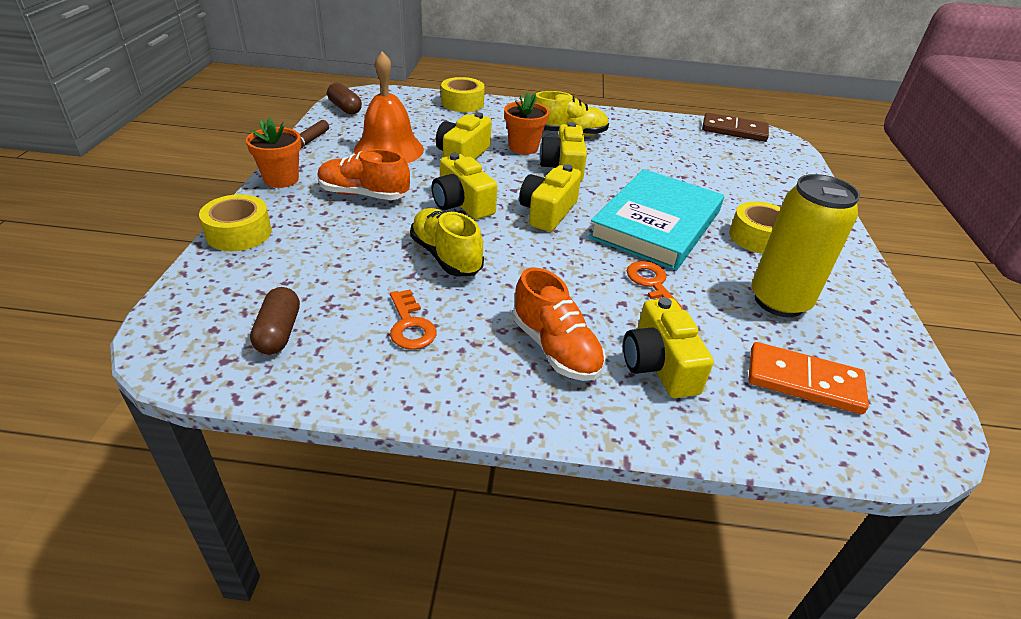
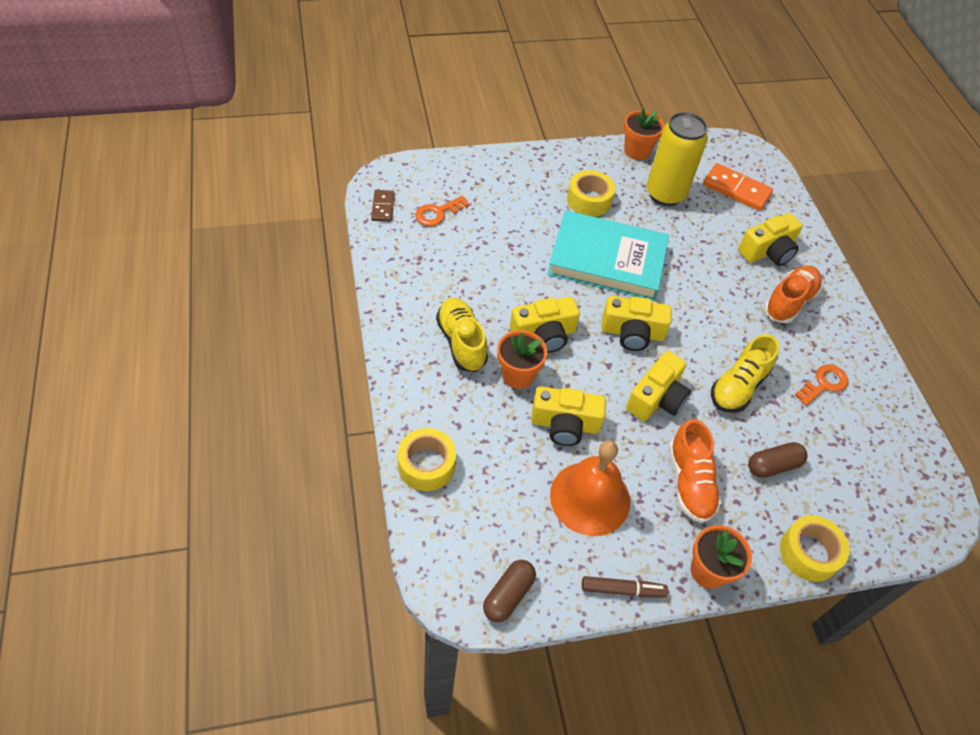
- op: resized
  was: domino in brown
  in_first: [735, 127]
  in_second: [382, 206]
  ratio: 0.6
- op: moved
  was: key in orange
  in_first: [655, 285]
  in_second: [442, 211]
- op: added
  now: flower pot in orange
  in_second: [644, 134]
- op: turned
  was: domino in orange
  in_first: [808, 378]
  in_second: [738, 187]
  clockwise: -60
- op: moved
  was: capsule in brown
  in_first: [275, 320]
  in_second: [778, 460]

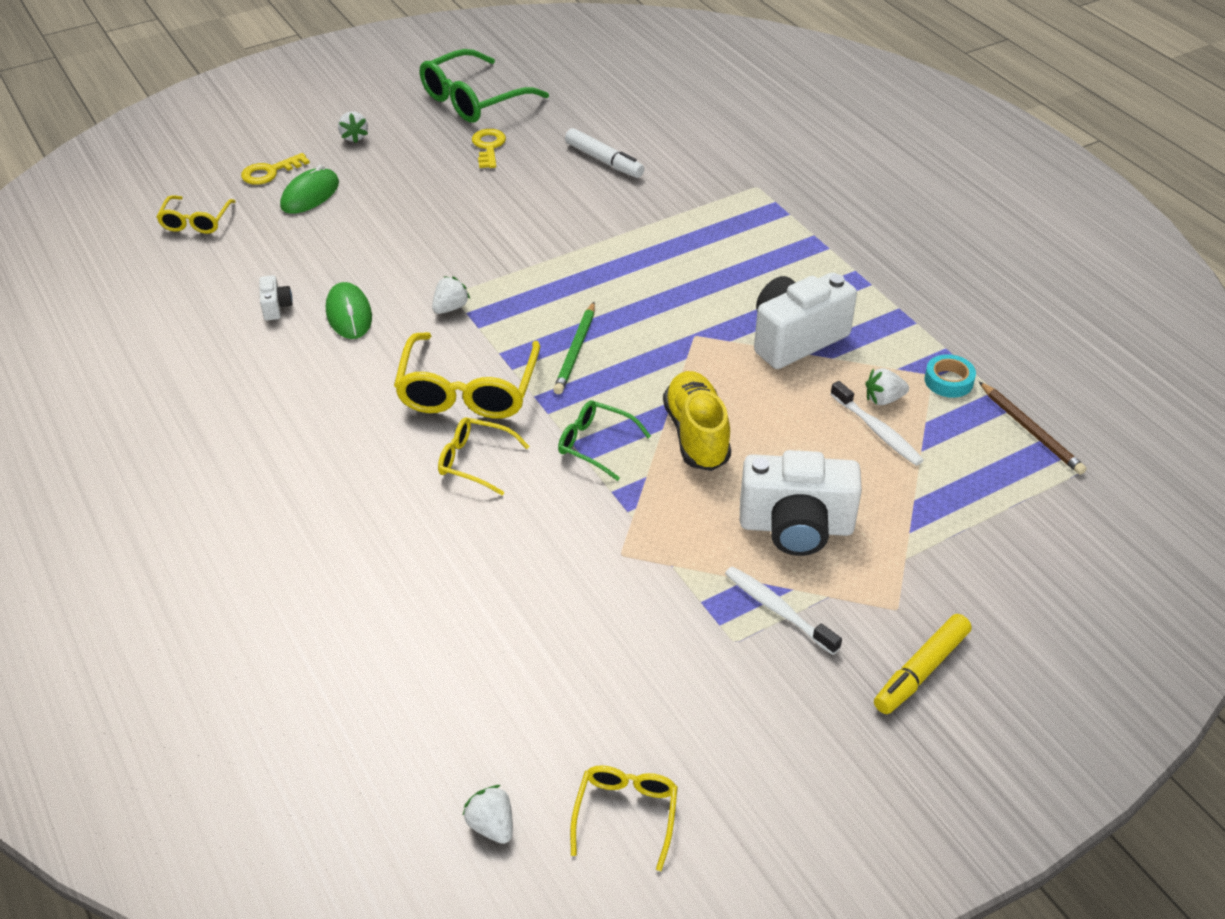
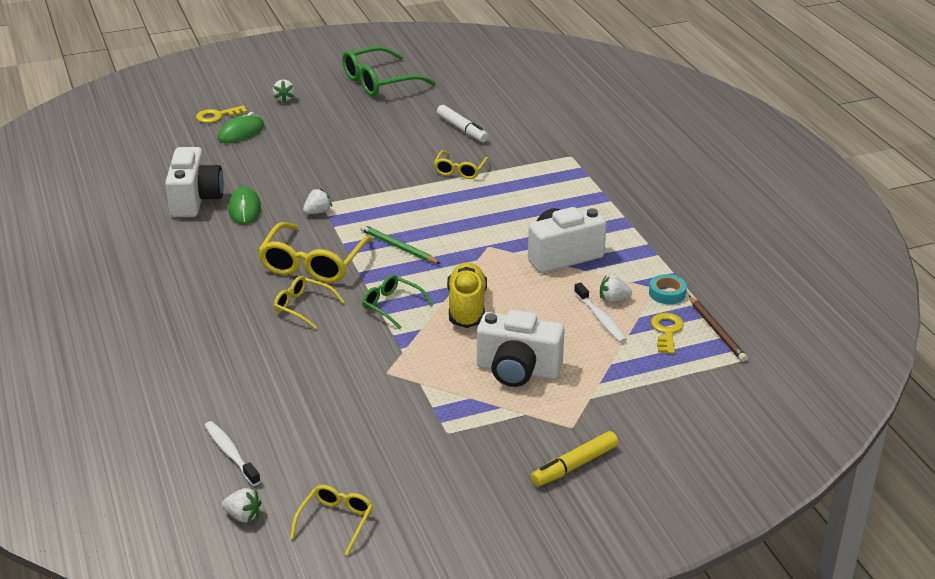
- op: resized
  was: camera in white
  in_first: [276, 298]
  in_second: [194, 182]
  ratio: 2.31
- op: moved
  was: toothbrush in white
  in_first: [783, 610]
  in_second: [233, 453]
- op: turned
  was: strawberry in white
  in_first: [488, 814]
  in_second: [241, 505]
  clockwise: 135
- op: turned
  was: pencil in green
  in_first: [574, 348]
  in_second: [400, 244]
  clockwise: 105
- op: moved
  was: glasses in yellow
  in_first: [196, 214]
  in_second: [461, 164]
- op: moved
  was: key in yellow
  in_first: [489, 148]
  in_second: [667, 333]

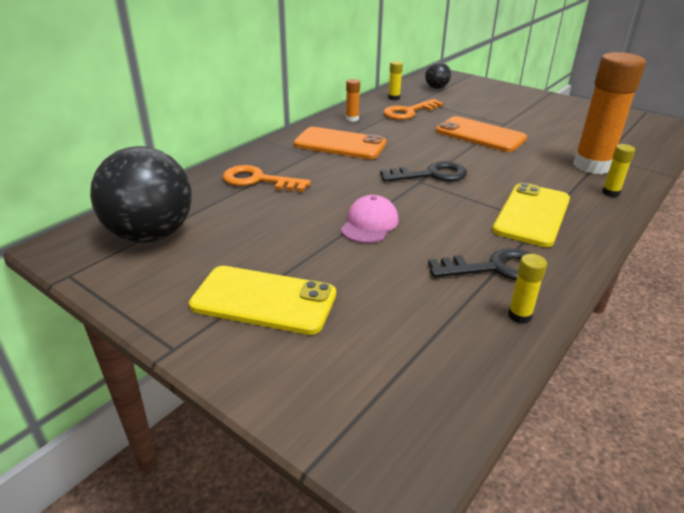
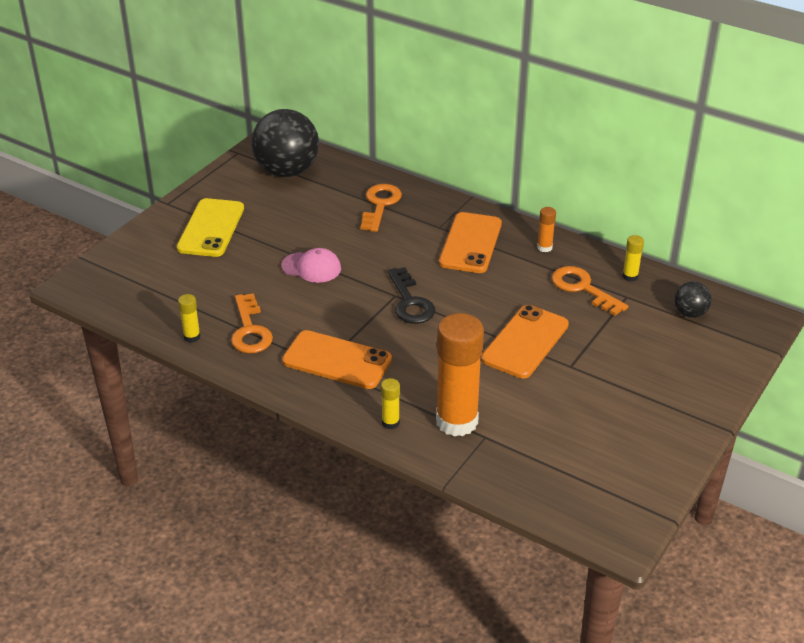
- op: recoloured
  was: key in black
  now: key in orange
  in_first: [479, 264]
  in_second: [252, 323]
- op: recoloured
  was: phone in yellow
  now: phone in orange
  in_first: [531, 215]
  in_second: [337, 359]

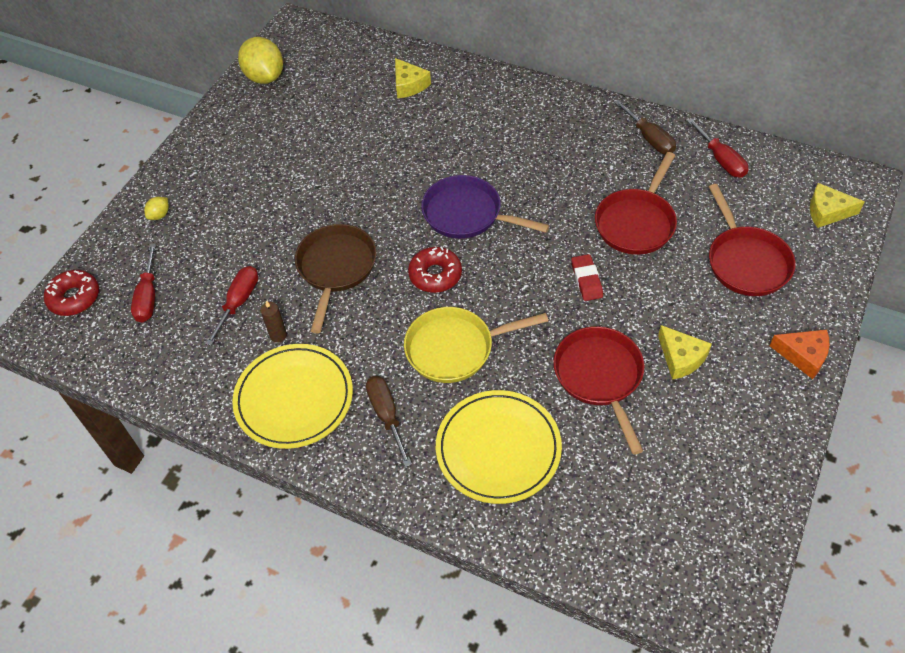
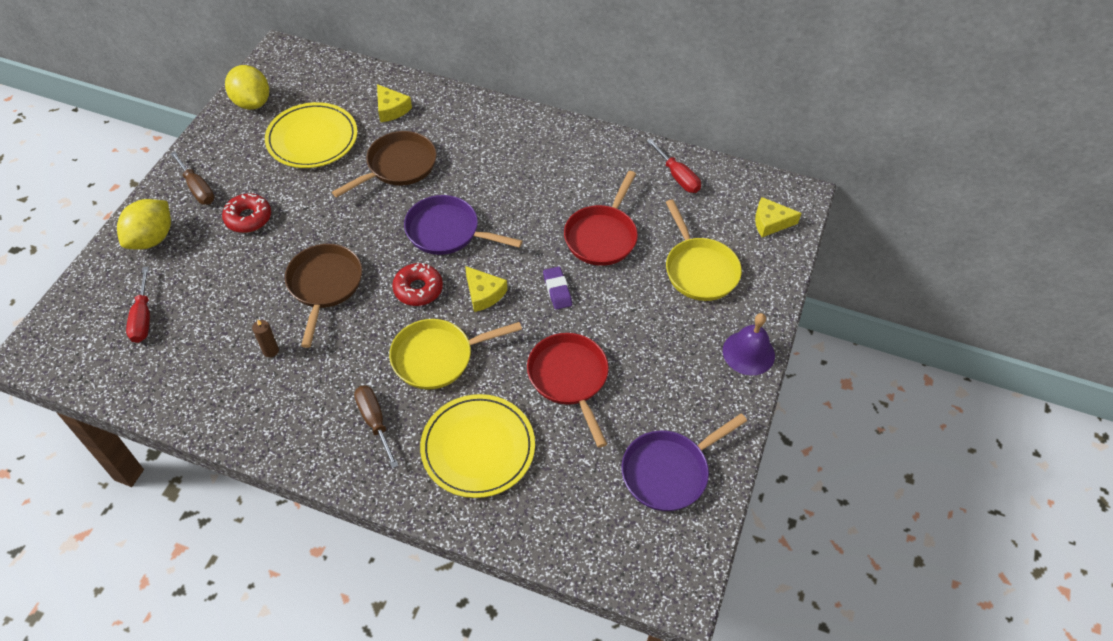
- op: resized
  was: lemon in yellow
  in_first: [156, 208]
  in_second: [144, 224]
  ratio: 2.21
- op: moved
  was: screwdriver in brown
  in_first: [645, 127]
  in_second: [192, 178]
- op: moved
  was: donut in red
  in_first: [71, 293]
  in_second: [246, 213]
- op: moved
  was: plate in yellow
  in_first: [292, 396]
  in_second: [311, 135]
- op: added
  now: pan in brown
  in_second: [384, 164]
- op: moved
  was: cheese in yellow
  in_first: [685, 352]
  in_second: [486, 289]
- op: recoloured
  was: eraser in red
  now: eraser in purple
  in_first: [587, 277]
  in_second: [557, 288]
- op: added
  now: pan in purple
  in_second: [684, 462]
- op: recoloured
  was: pan in red
  now: pan in yellow
  in_first: [752, 240]
  in_second: [704, 250]
- op: replaced
  was: cheese in orange
  now: bell in purple
  in_first: [799, 354]
  in_second: [749, 344]
- op: removed
  was: screwdriver in red
  in_first: [231, 306]

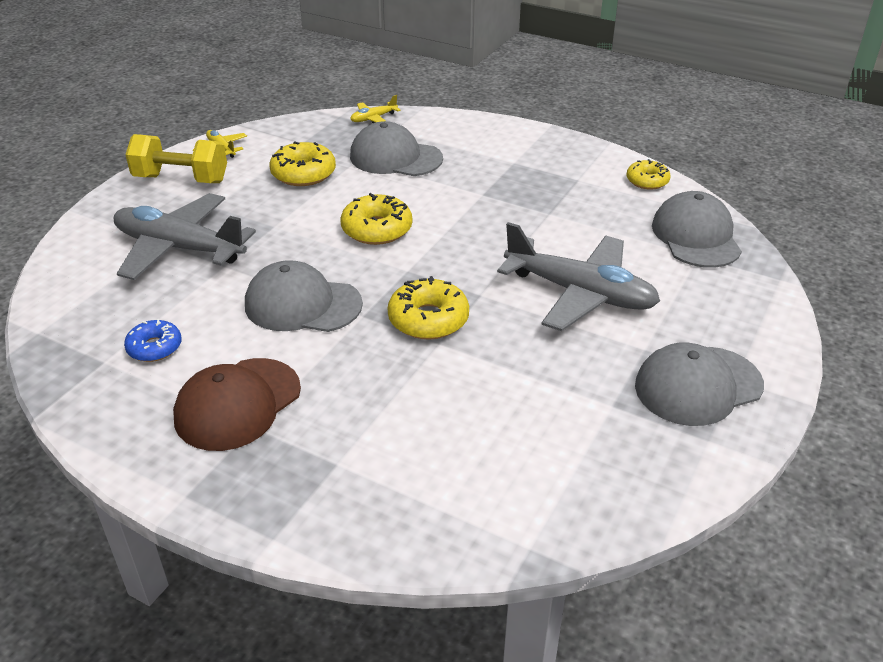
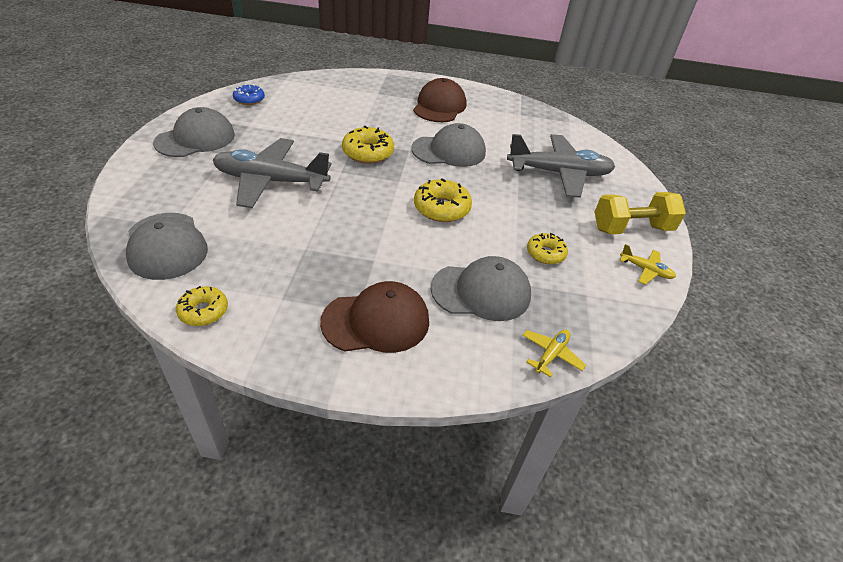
- op: moved
  was: donut in blue
  in_first: [153, 340]
  in_second: [249, 94]
- op: added
  now: cap in brown
  in_second: [374, 317]
- op: resized
  was: donut in yellow
  in_first: [302, 163]
  in_second: [547, 248]
  ratio: 0.65

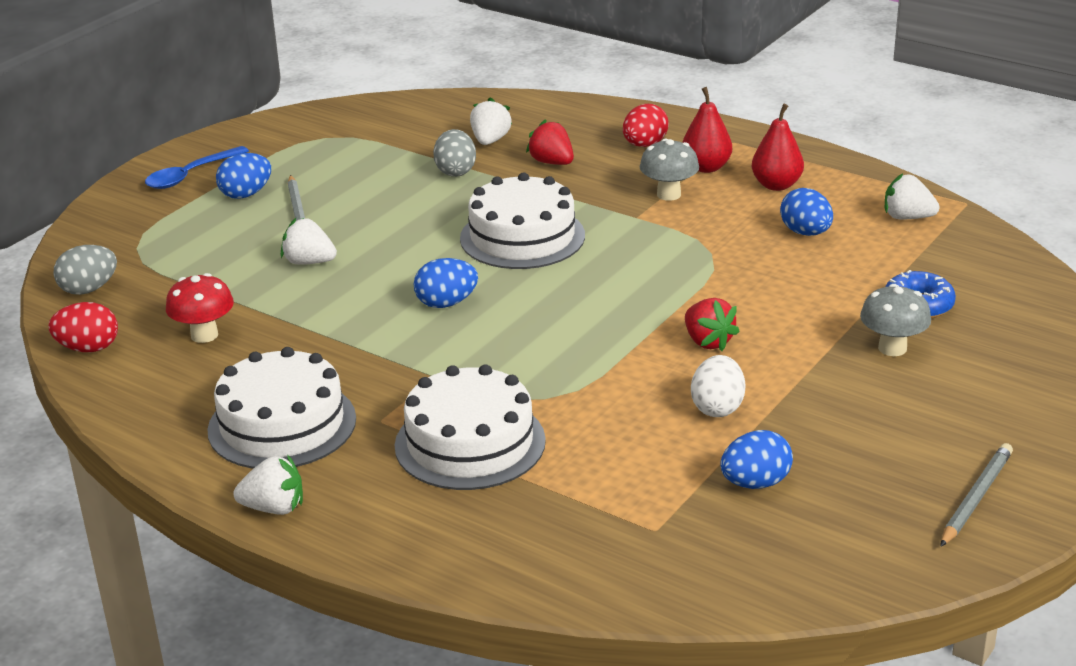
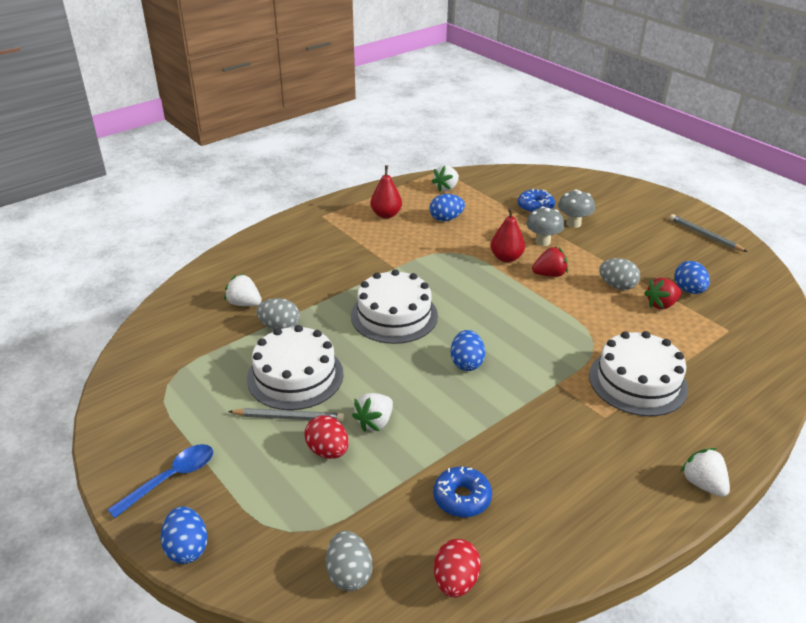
- op: turned
  was: spoon in blue
  in_first: [197, 167]
  in_second: [160, 481]
  clockwise: -105
- op: moved
  was: egg in blue
  in_first: [243, 176]
  in_second: [184, 535]
- op: moved
  was: cake in white
  in_first: [281, 408]
  in_second: [295, 367]
- op: moved
  was: egg in red
  in_first: [646, 125]
  in_second: [326, 437]
- op: replaced
  was: mushroom in red
  now: donut in blue
  in_first: [200, 308]
  in_second: [462, 492]
- op: moved
  was: pear in red
  in_first: [707, 130]
  in_second: [508, 235]
- op: moved
  was: mushroom in grey
  in_first: [669, 170]
  in_second: [545, 226]
- op: recoloured
  was: egg in white
  now: egg in grey
  in_first: [718, 386]
  in_second: [619, 274]
- op: moved
  was: strawberry in red
  in_first: [550, 142]
  in_second: [663, 293]
- op: turned
  was: strawberry in white
  in_first: [268, 484]
  in_second: [705, 472]
  clockwise: -45

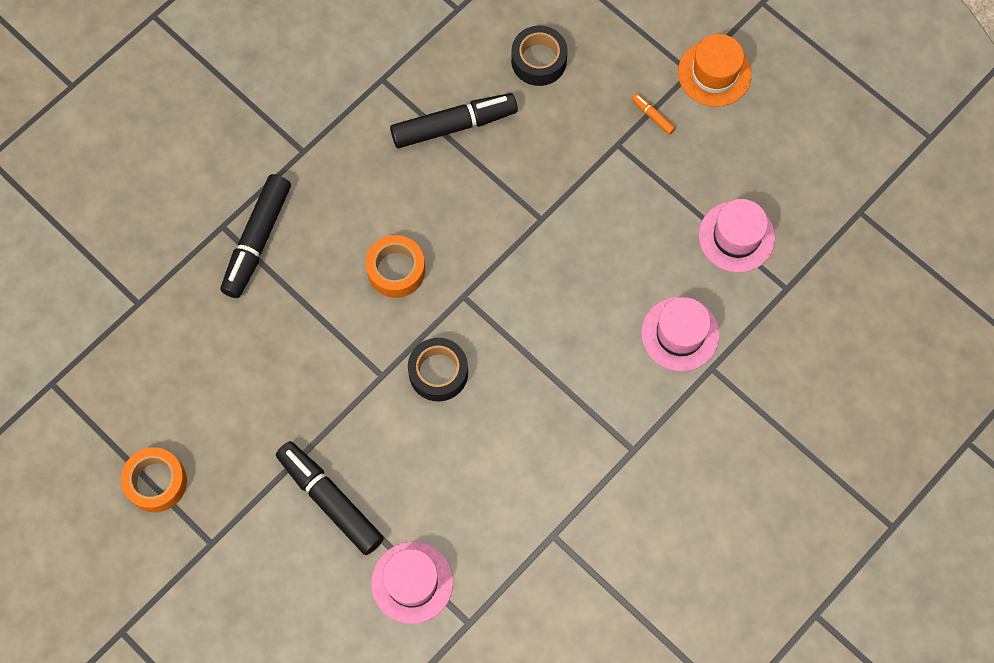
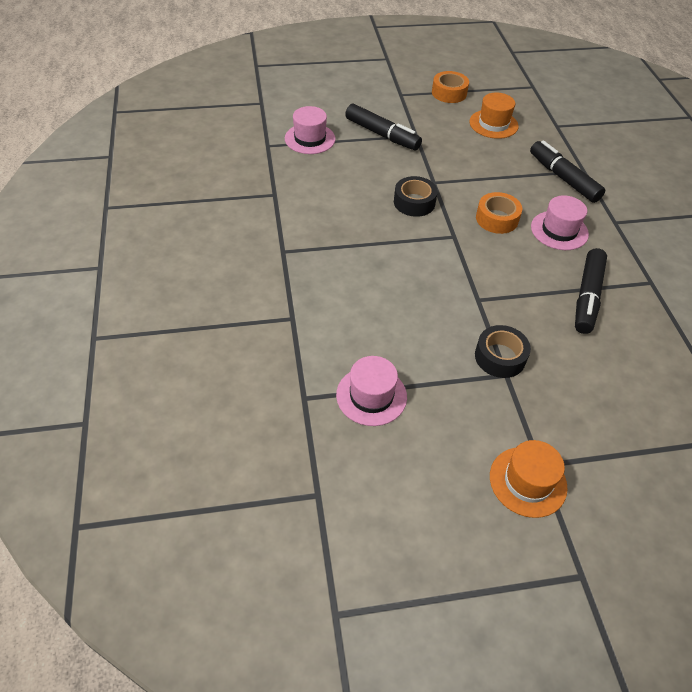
- op: turned
  was: marker in black
  in_first: [330, 498]
  in_second: [383, 127]
  clockwise: 45
- op: added
  now: hat in orange
  in_second: [494, 115]
- op: moved
  was: tape in black
  in_first: [539, 56]
  in_second: [503, 351]
- op: moved
  was: hat in pink
  in_first: [680, 334]
  in_second: [560, 222]
- op: removed
  was: marker in orange
  in_first: [654, 114]

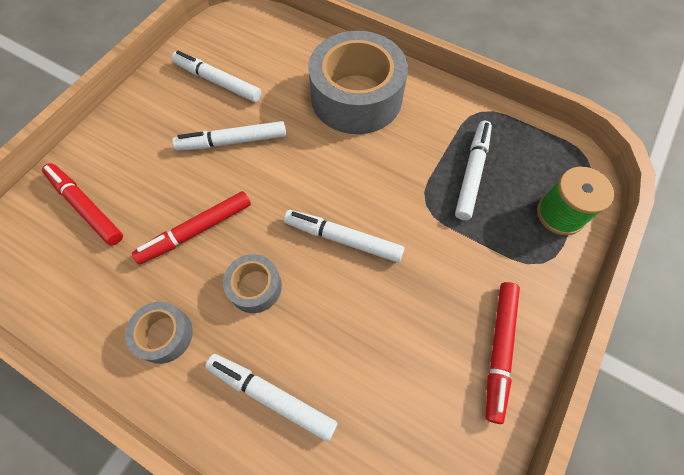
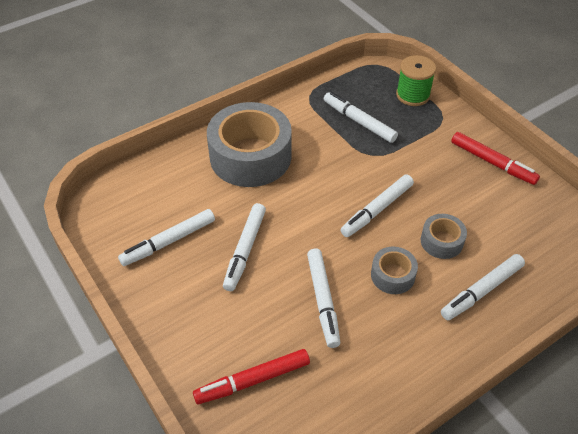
- op: recoloured
  was: marker in red
  now: marker in white
  in_first: [191, 227]
  in_second: [323, 298]
- op: moved
  was: tape in grey
  in_first: [159, 333]
  in_second: [444, 236]

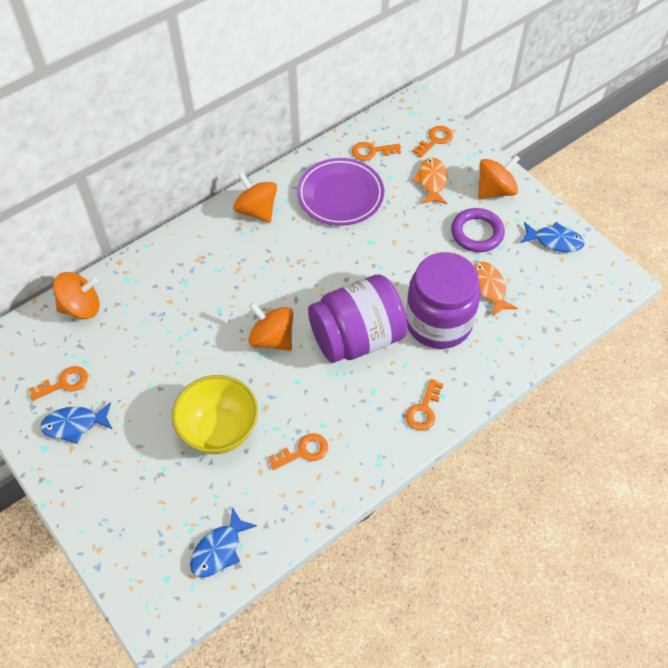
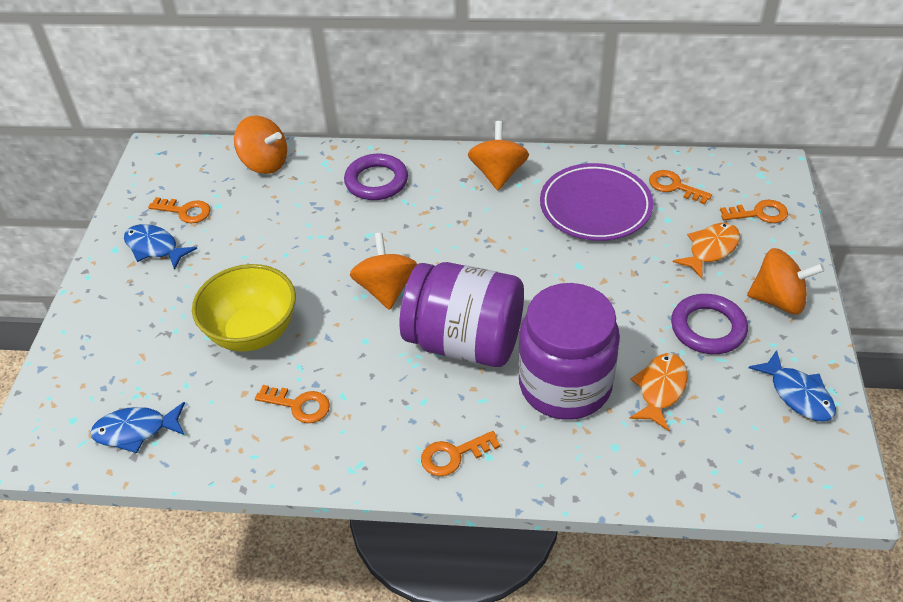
- op: added
  now: ring in purple
  in_second: [376, 177]

